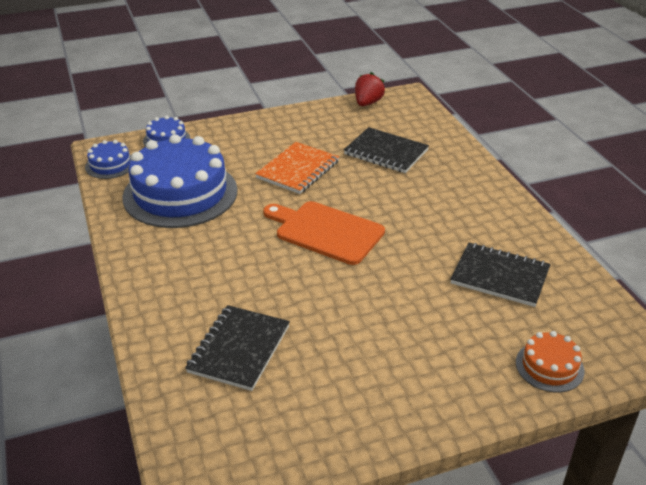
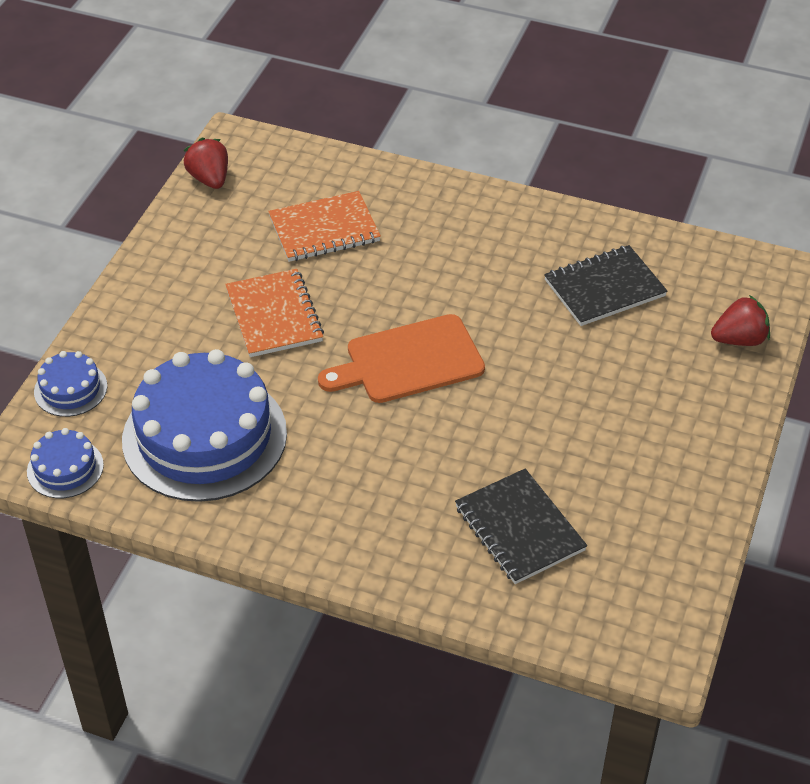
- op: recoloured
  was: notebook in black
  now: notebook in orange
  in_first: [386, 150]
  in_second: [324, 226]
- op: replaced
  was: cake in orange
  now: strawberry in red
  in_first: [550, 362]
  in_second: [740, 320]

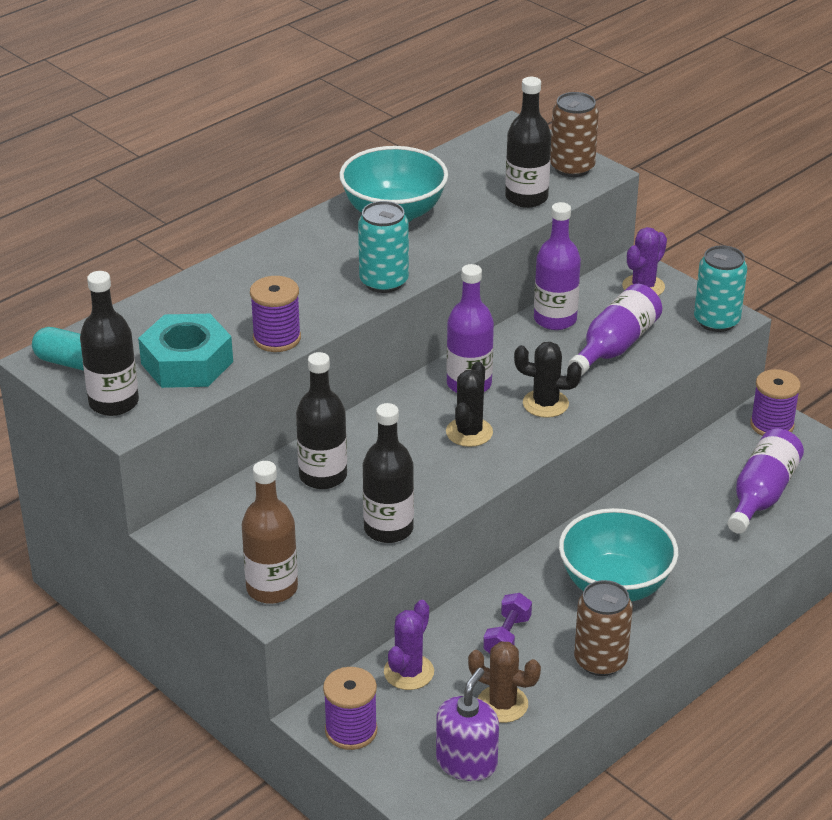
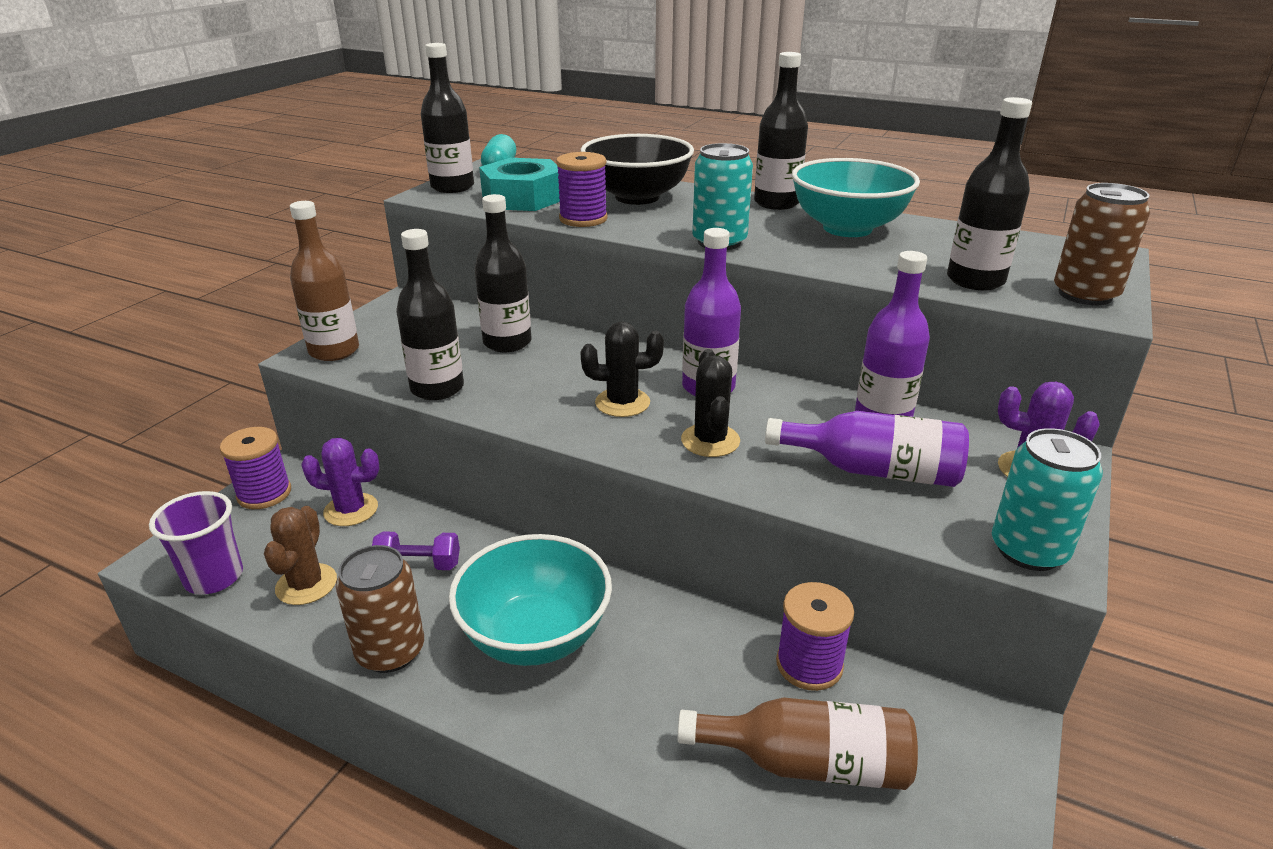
- op: replaced
  was: soap dispenser in purple
  now: cup in purple
  in_first: [467, 724]
  in_second: [196, 542]
- op: added
  now: bowl in black
  in_second: [637, 169]
- op: recoloured
  was: bottle in purple
  now: bottle in brown
  in_first: [765, 481]
  in_second: [798, 743]
- op: added
  now: bottle in black
  in_second: [781, 131]
- op: moved
  was: spool in purple
  in_first: [775, 402]
  in_second: [815, 636]

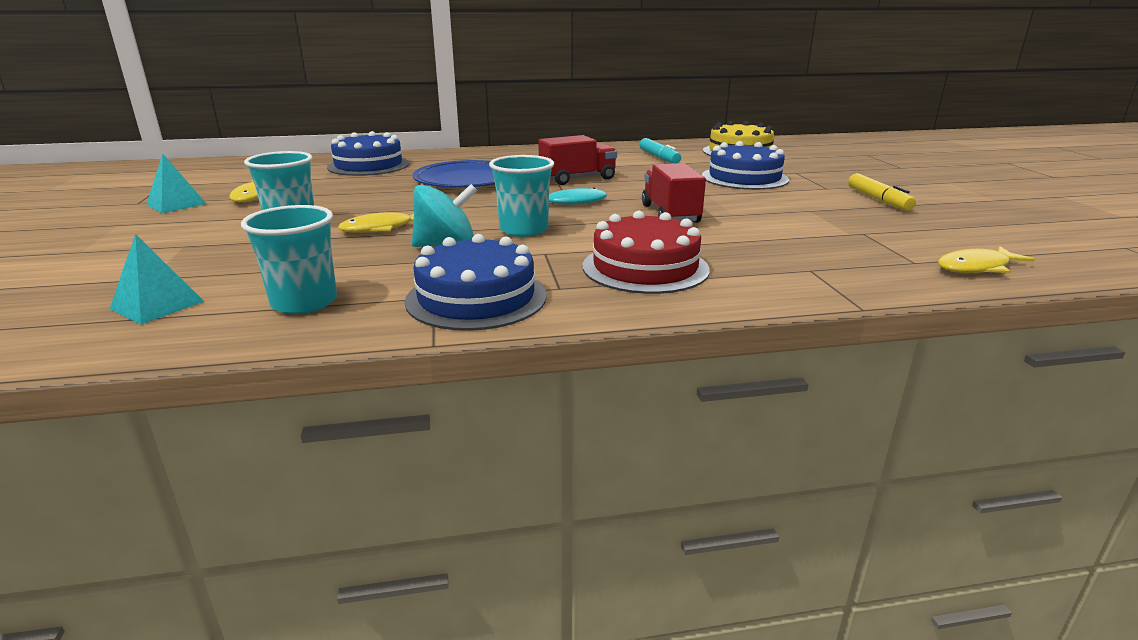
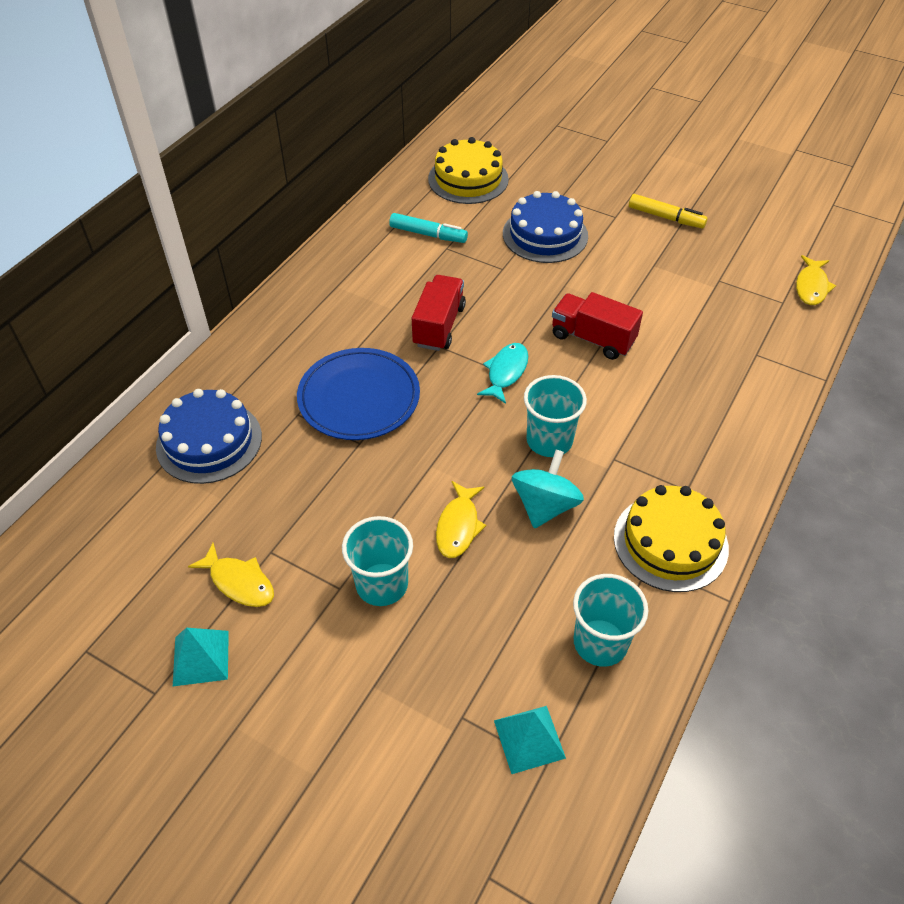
- op: recoloured
  was: cake in blue
  now: cake in yellow
  in_first: [476, 282]
  in_second: [671, 538]
- op: removed
  was: cake in red
  in_first: [646, 252]

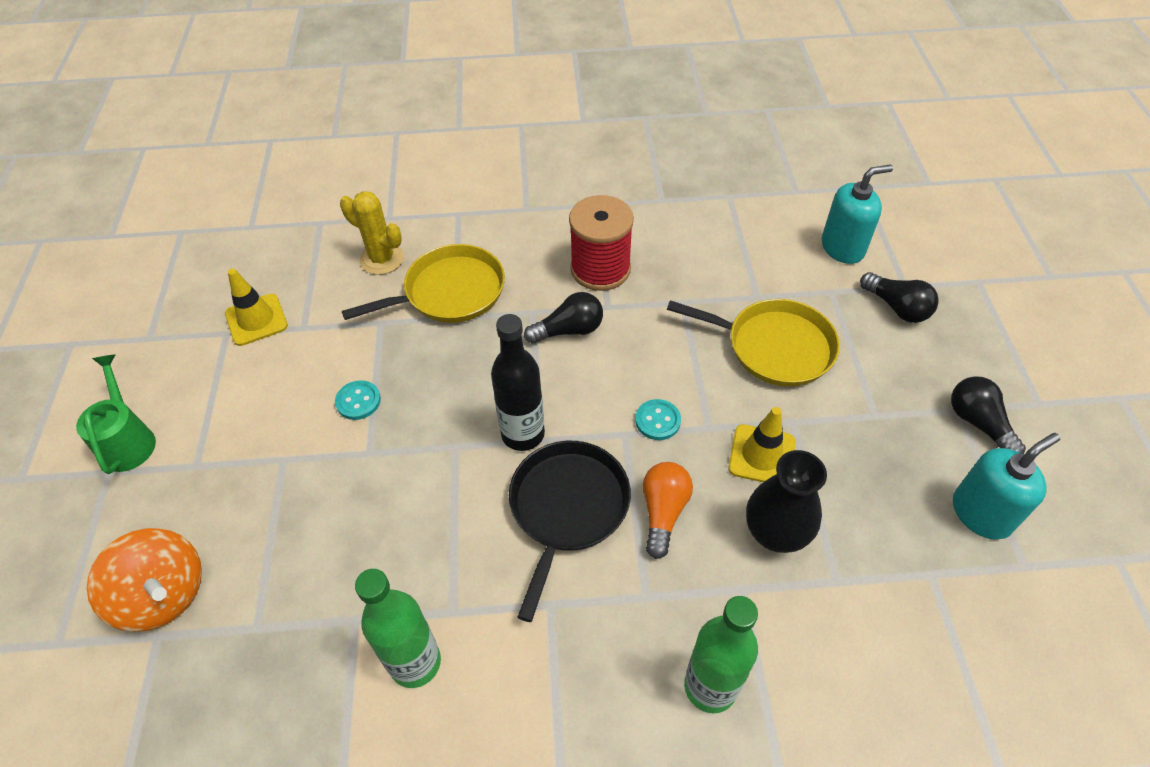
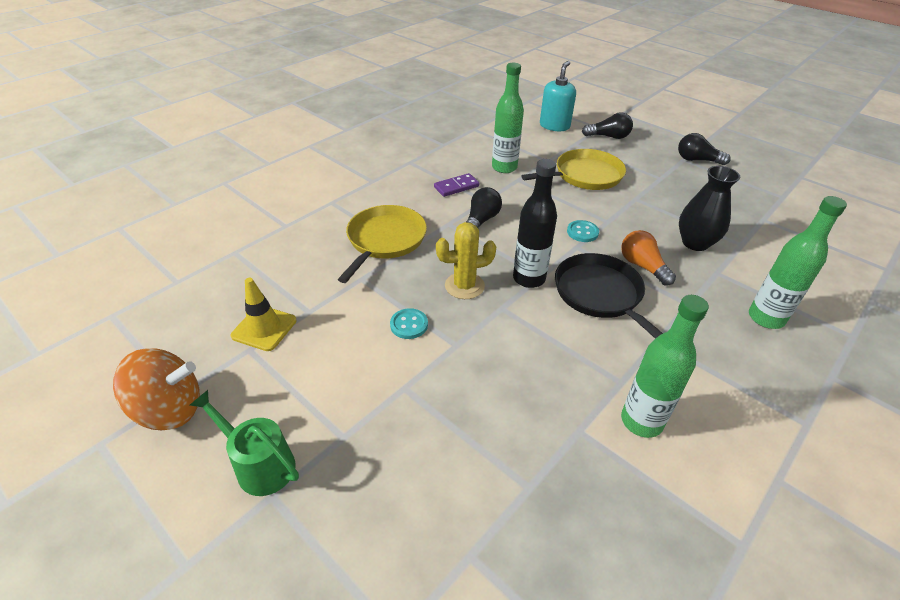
- op: moved
  was: spinning top in orange
  in_first: [144, 580]
  in_second: [156, 389]
- op: replaced
  was: spool in red
  now: domino in purple
  in_first: [601, 243]
  in_second: [456, 185]
- op: moved
  was: cactus in yellow
  in_first: [372, 233]
  in_second: [466, 260]
- op: added
  now: bottle in green
  in_second: [508, 118]
- op: removed
  was: traffic cone in yellow
  in_first: [762, 444]
- op: removed
  was: soap dispenser in turquoise
  in_first: [1006, 486]

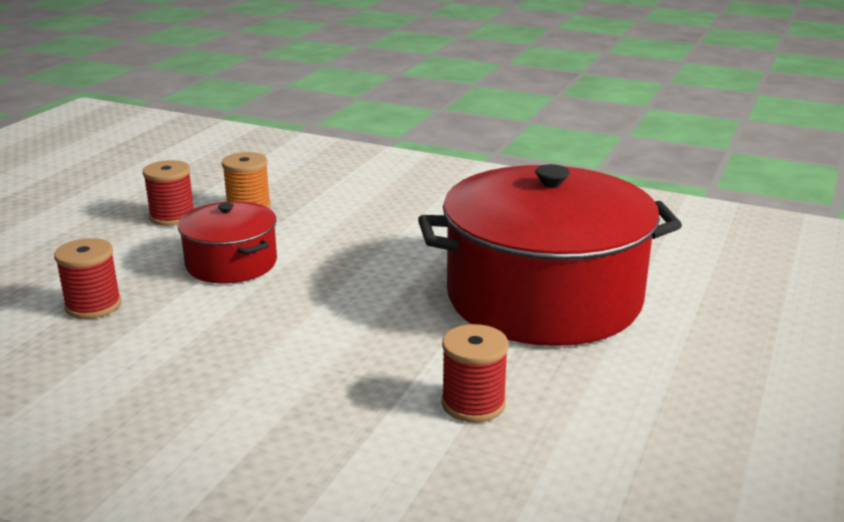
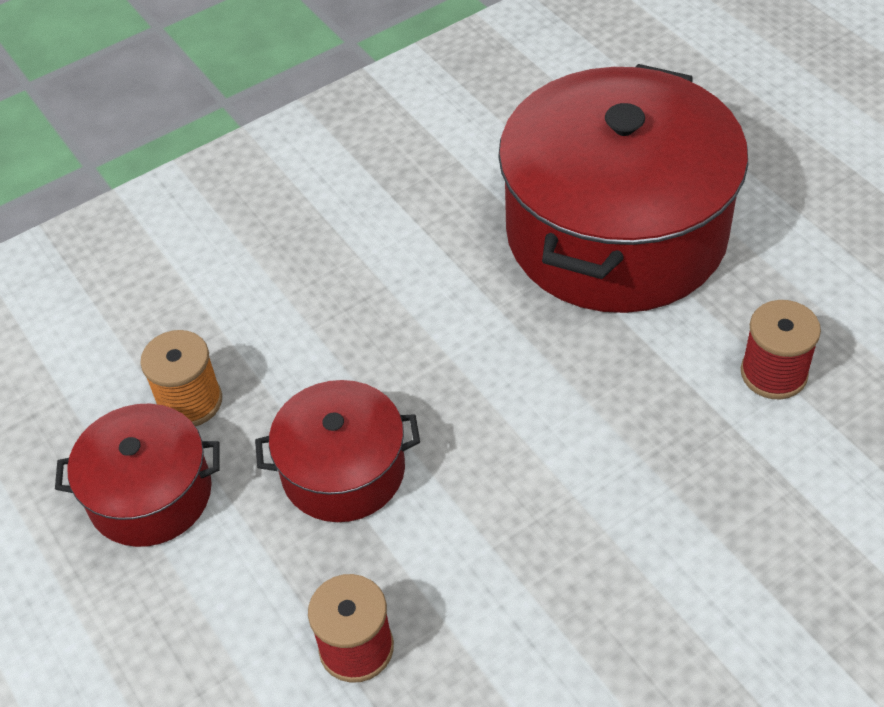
- op: replaced
  was: spool in red
  now: pot in red
  in_first: [168, 193]
  in_second: [137, 475]

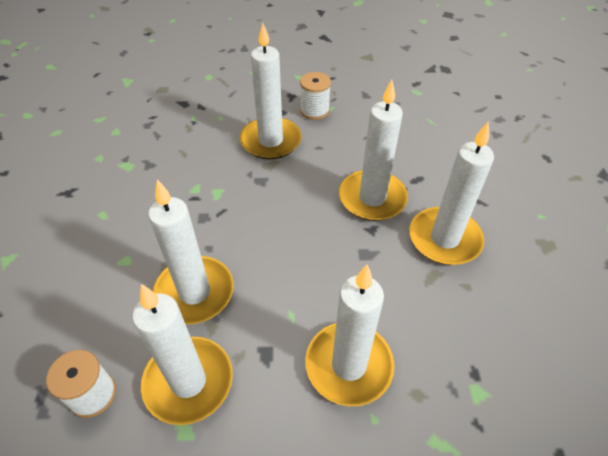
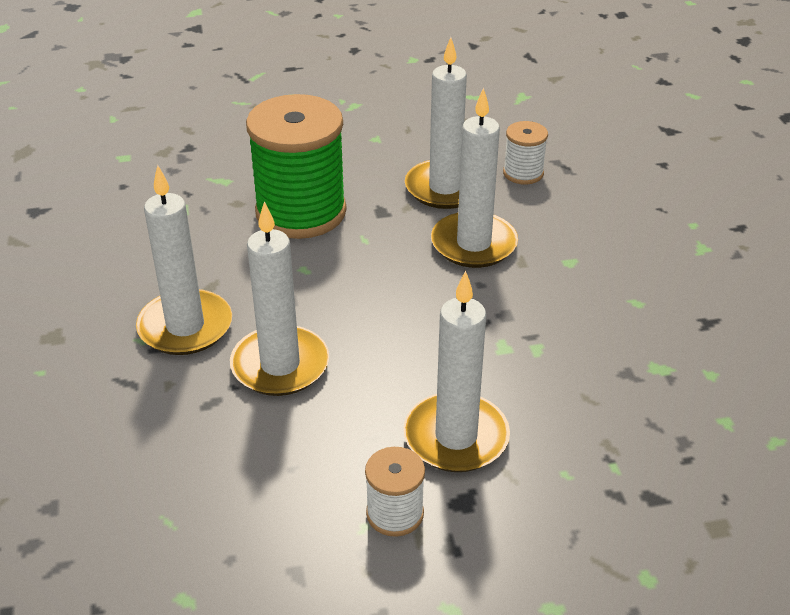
- op: replaced
  was: candle in white
  now: spool in green
  in_first: [350, 335]
  in_second: [296, 166]

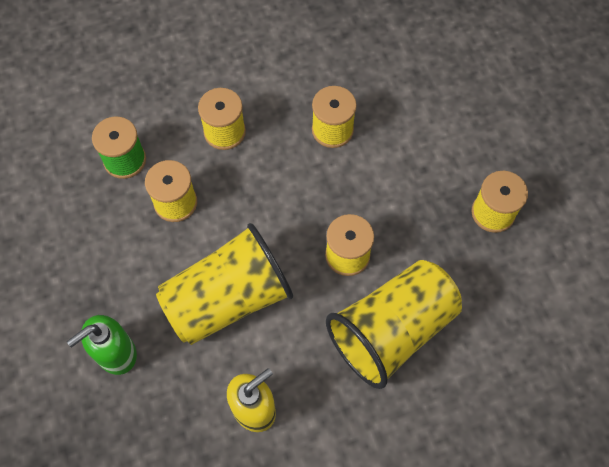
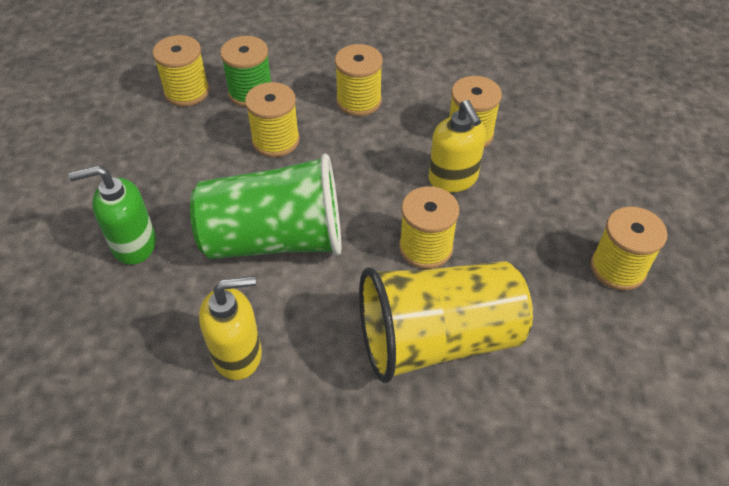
- op: added
  now: spool in yellow
  in_second: [180, 71]
- op: recoloured
  was: cup in yellow
  now: cup in green
  in_first: [224, 284]
  in_second: [265, 206]
- op: added
  now: soap dispenser in yellow
  in_second: [457, 146]

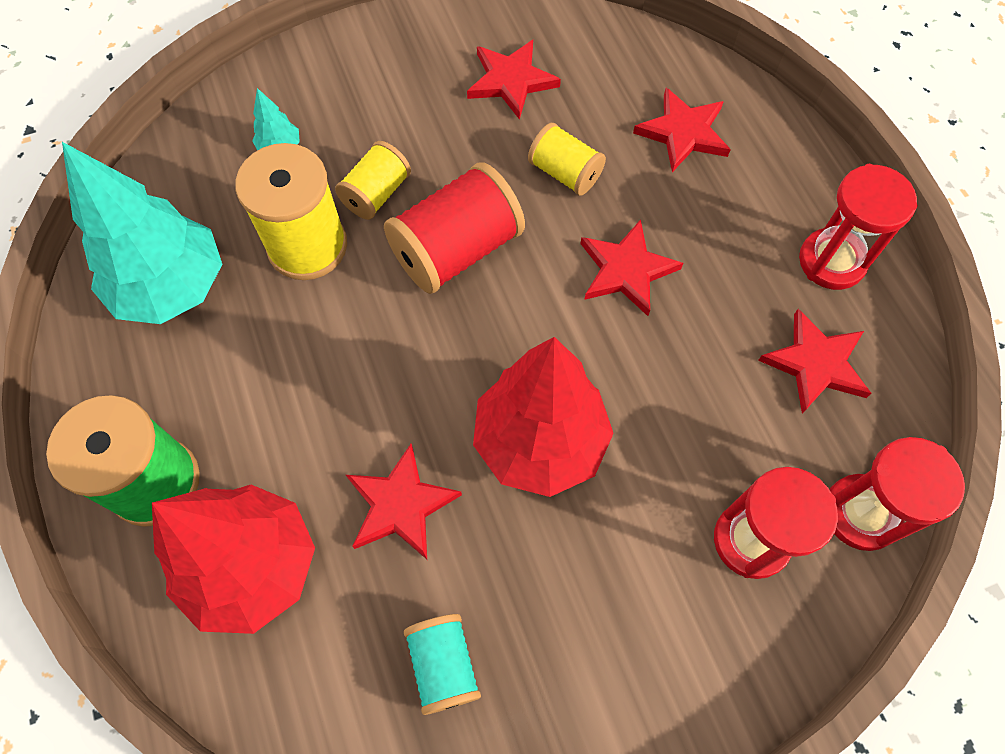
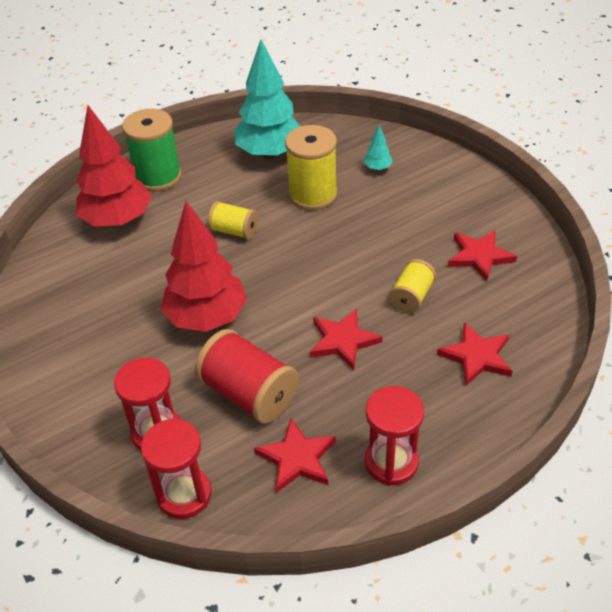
- op: moved
  was: spool in red
  in_first: [454, 228]
  in_second: [247, 376]
- op: moved
  was: spool in yellow
  in_first: [373, 180]
  in_second: [233, 220]
- op: removed
  was: star in red
  in_first: [404, 501]
- op: removed
  was: spool in turquoise
  in_first: [442, 664]

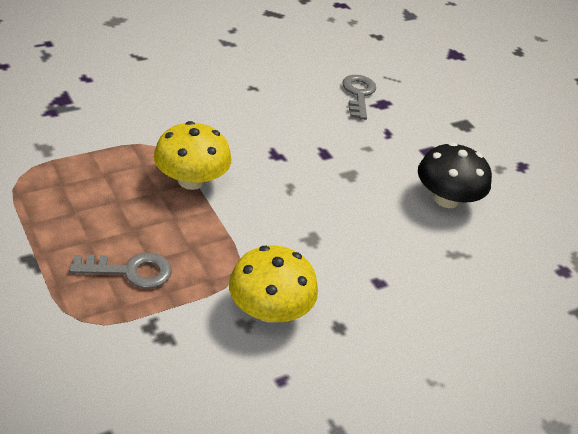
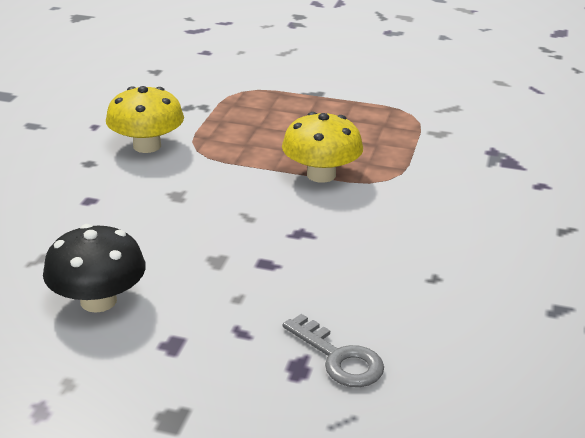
- op: removed
  was: key in grey
  in_first: [120, 271]

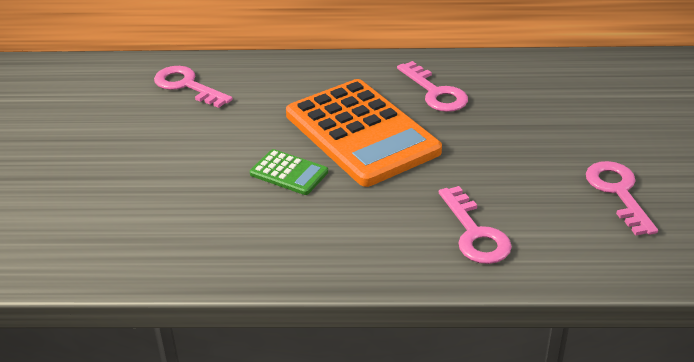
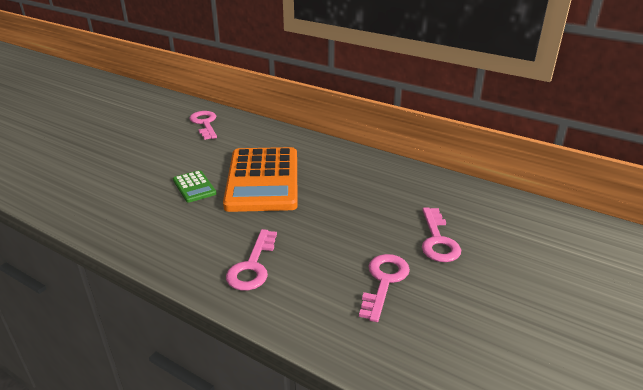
- op: moved
  was: key in pink
  in_first: [432, 86]
  in_second: [441, 234]

